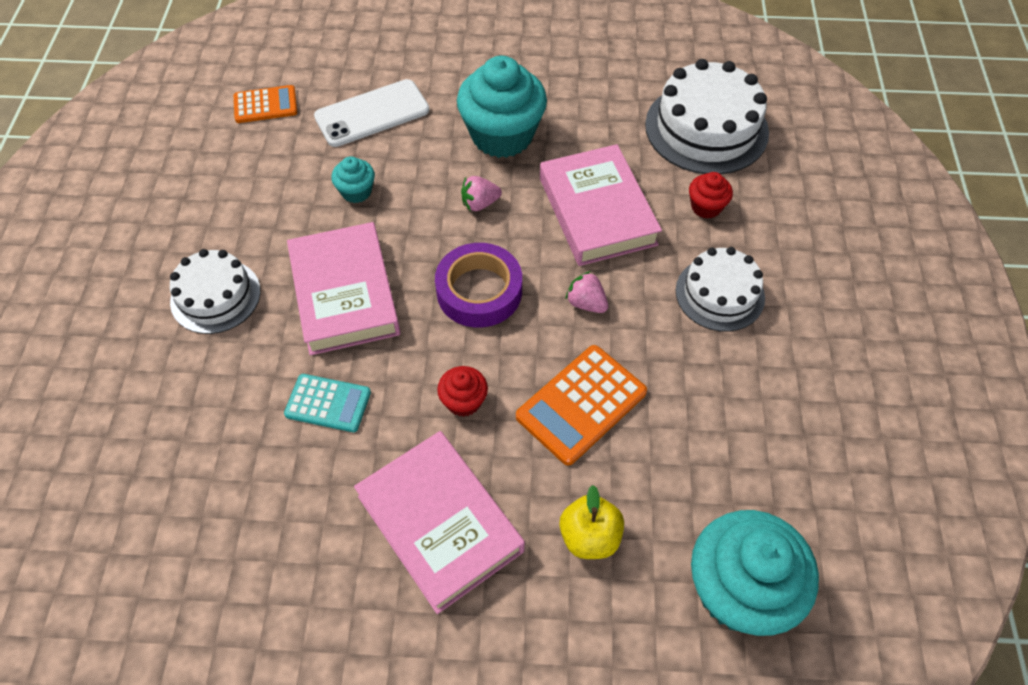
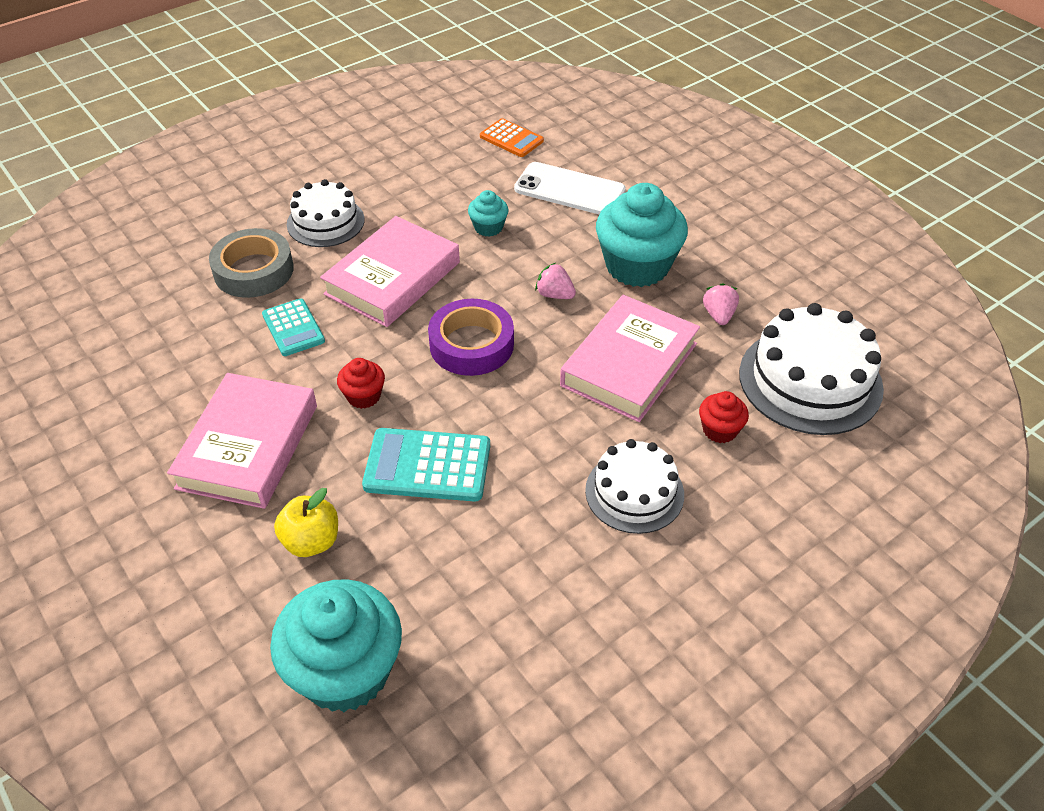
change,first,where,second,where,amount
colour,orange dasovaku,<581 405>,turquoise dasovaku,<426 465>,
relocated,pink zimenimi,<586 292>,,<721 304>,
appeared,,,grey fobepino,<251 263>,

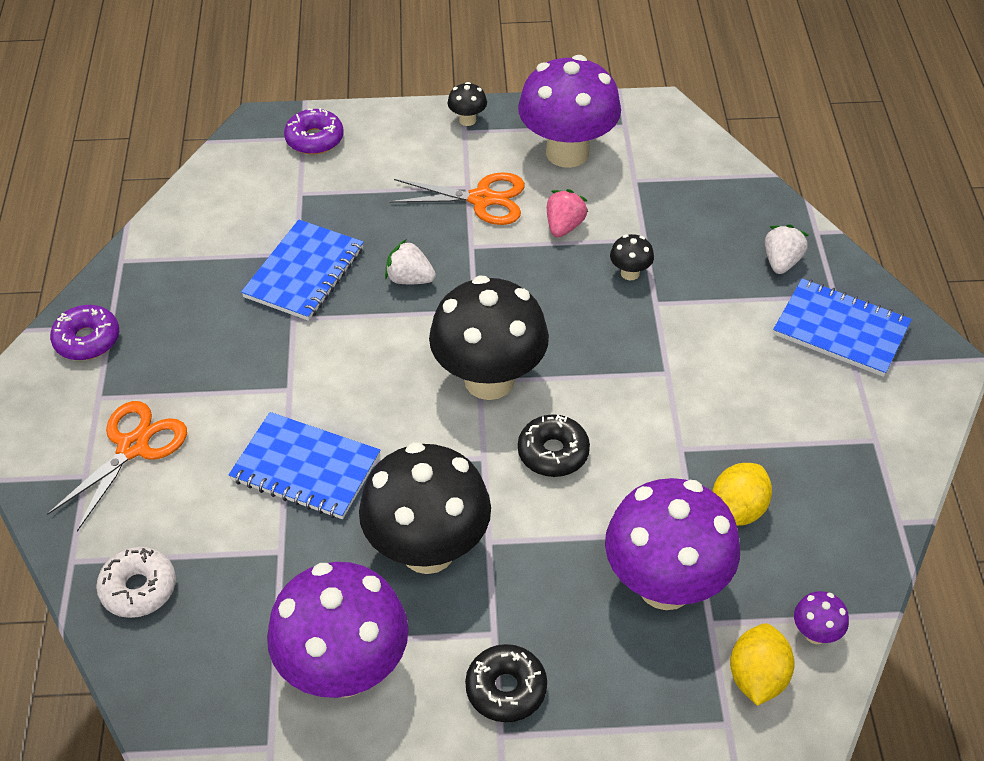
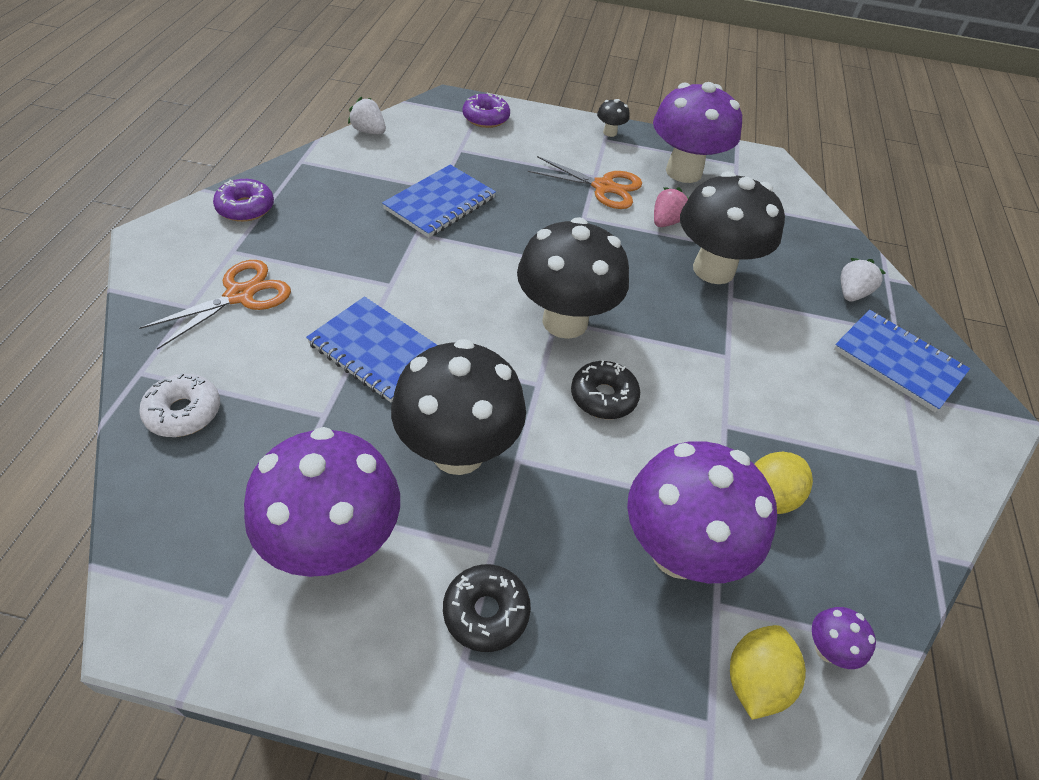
change,first,where,second,where,amount
relocated,white zimenimi,<410 261>,,<367 115>,
size,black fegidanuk,<632 257>,,<732 227>,x2.49

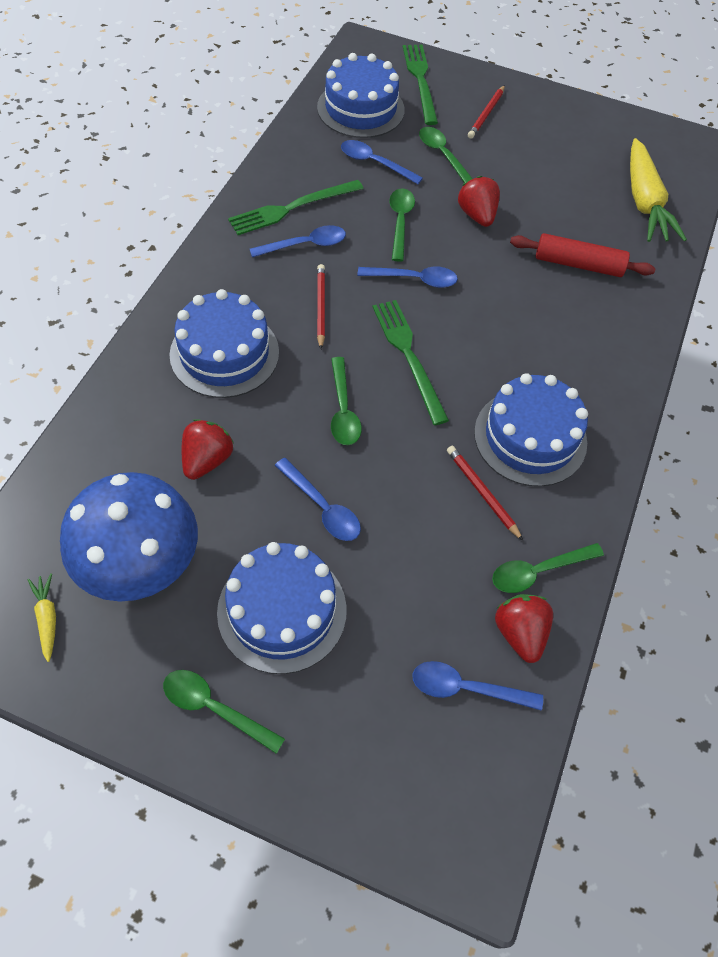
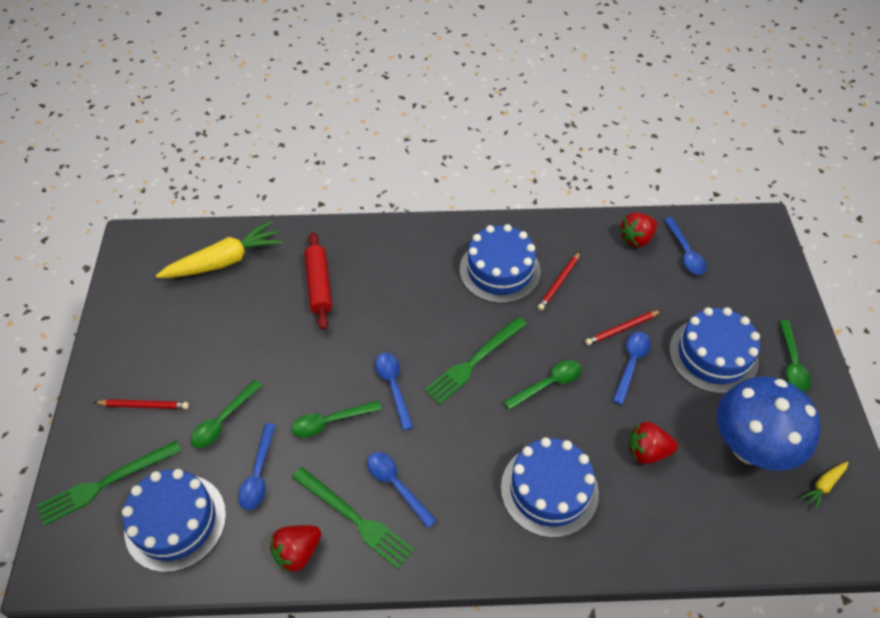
change,first,where,second,where,amount
relocated,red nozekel,<321 306>,,<623 327>,
relocated,red zimenimi,<479 201>,,<295 549>,
missing,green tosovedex,<548 568>,,,

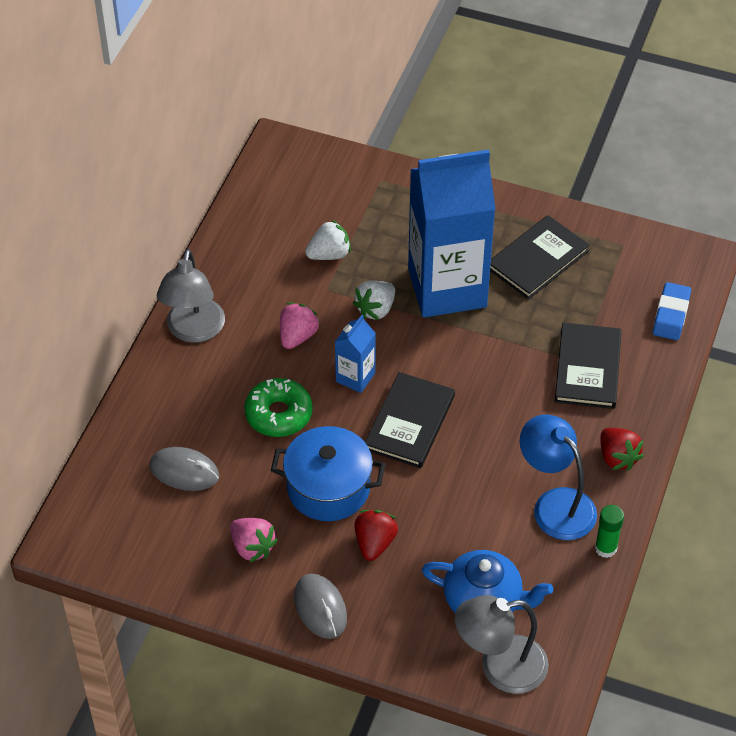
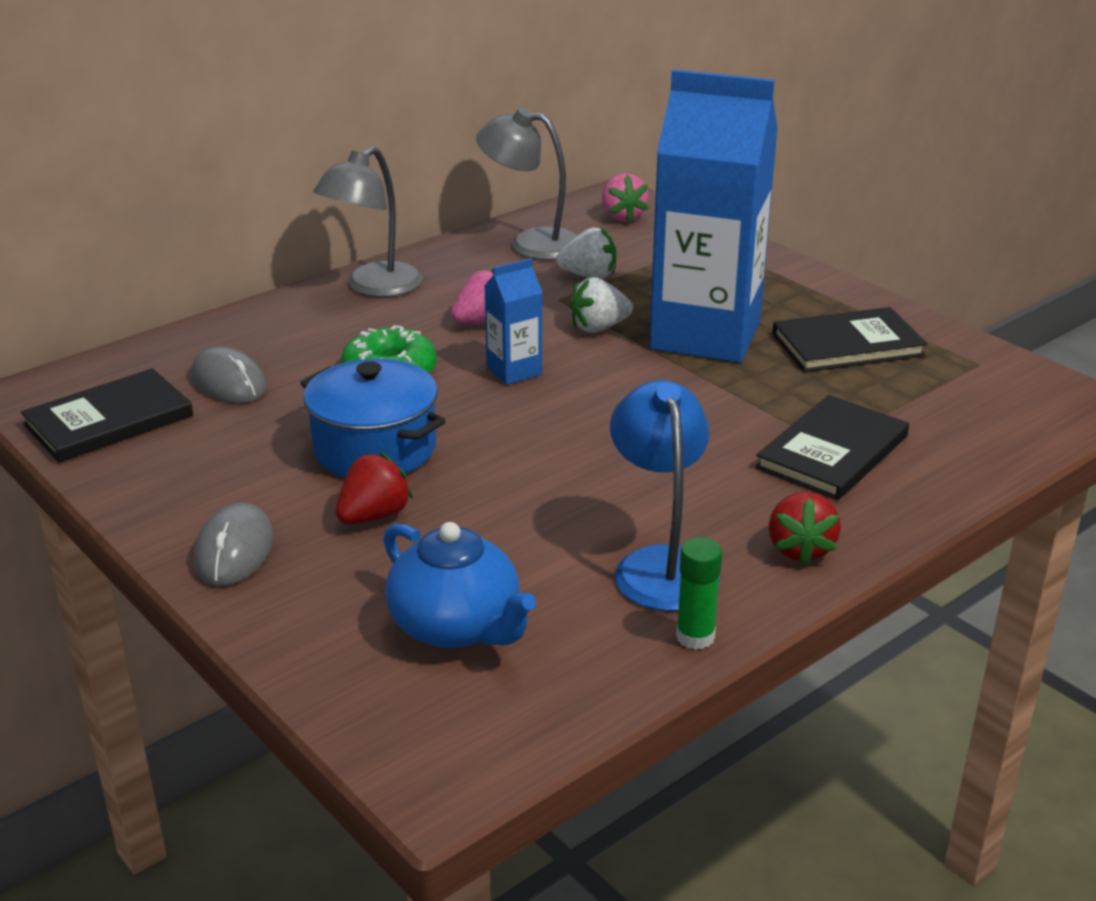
change,first,where,second,where,amount
relocated,pink zimenimi,<254 540>,,<625 198>,
relocated,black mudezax,<410 420>,,<107 415>,
relocated,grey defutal,<502 644>,,<526 184>,
missing,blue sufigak,<672 311>,,,

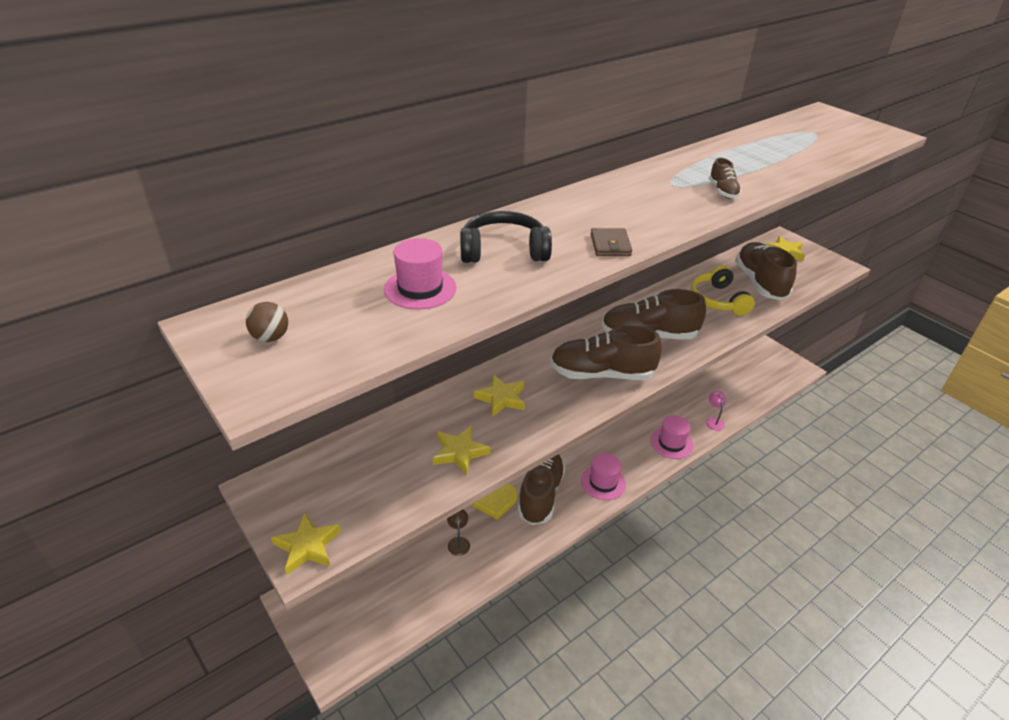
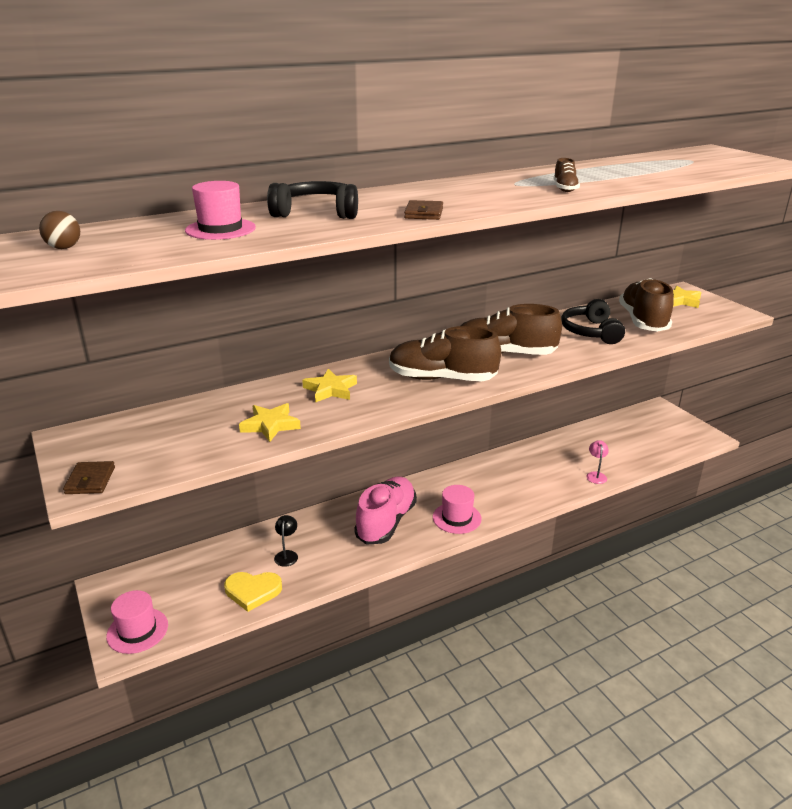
change,first,where,second,where,amount
exchanged,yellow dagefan,<306 543>,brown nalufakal,<89 477>,
colour,brown defutal,<458 532>,black defutal,<286 541>,
relocated,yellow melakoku,<494 501>,,<253 592>,
colour,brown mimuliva,<541 489>,pink mimuliva,<385 510>,
relocated,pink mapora,<672 437>,,<137 622>,
colour,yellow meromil,<723 290>,black meromil,<593 321>,

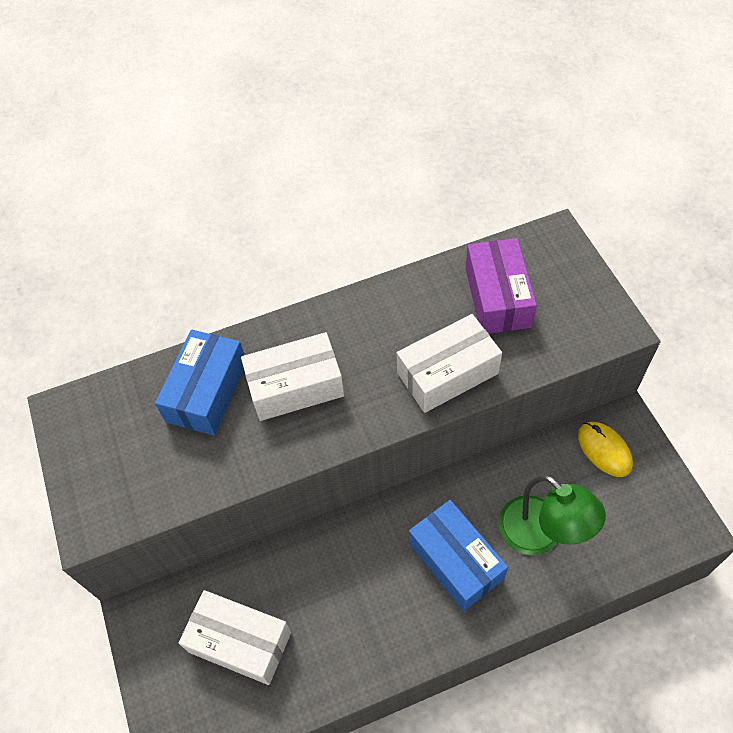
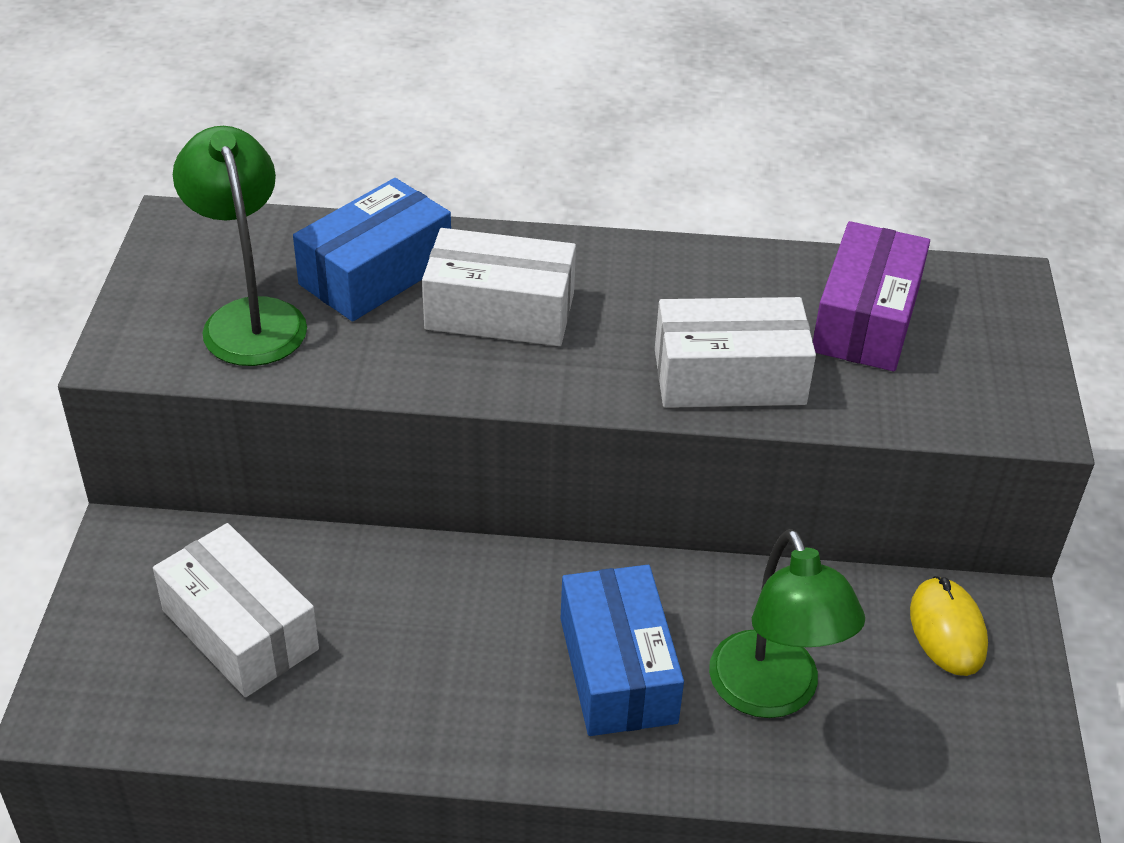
change,first,where,second,where,amount
appeared,,,green defutal,<240 246>,

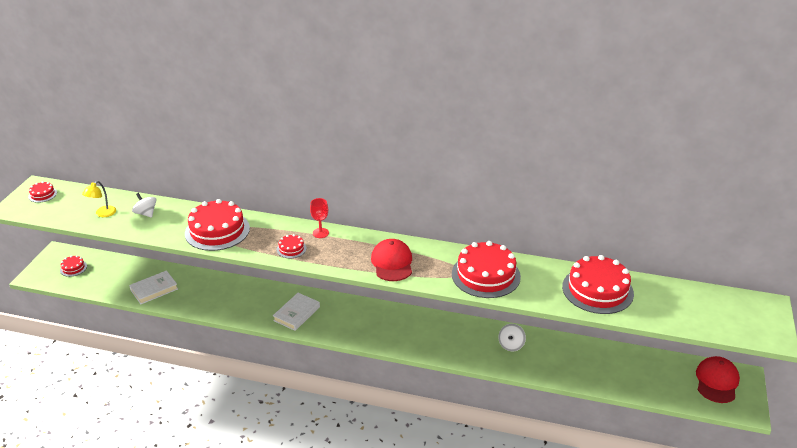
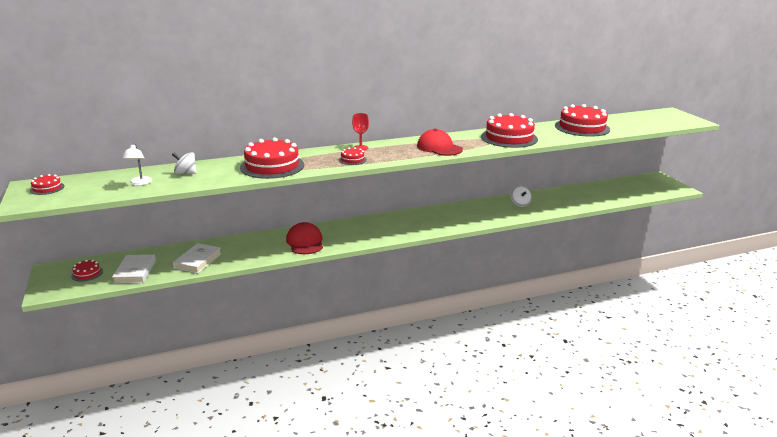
change,first,where,second,where,amount
colour,yellow defutal,<99 199>,white defutal,<137 164>,
relocated,white mudezax,<296 312>,,<134 269>,
relocated,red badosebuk,<718 379>,,<304 238>,

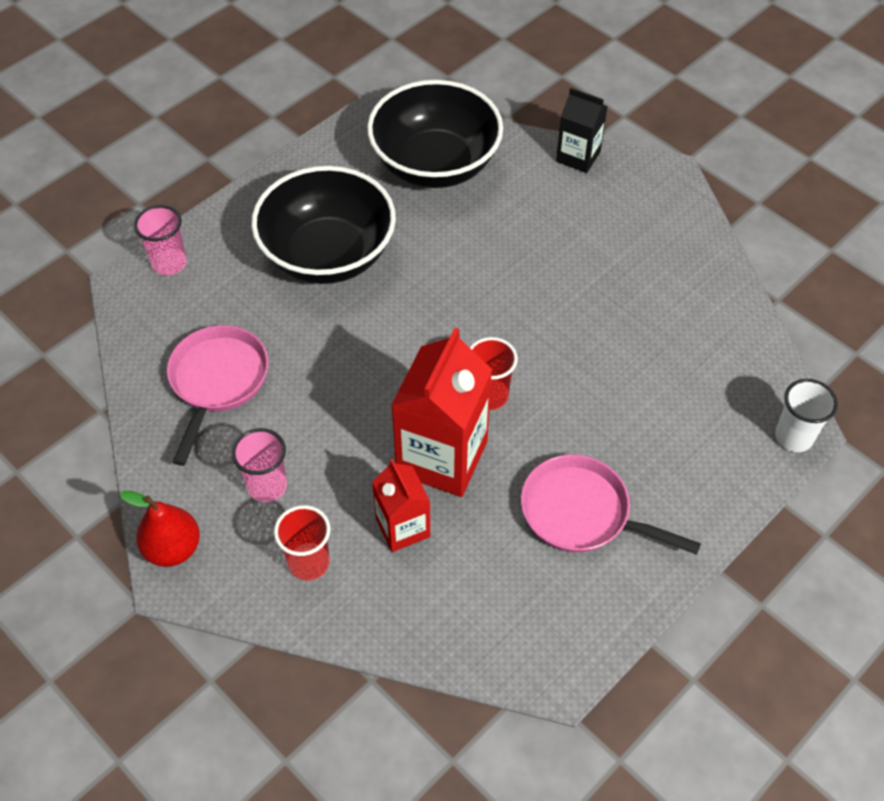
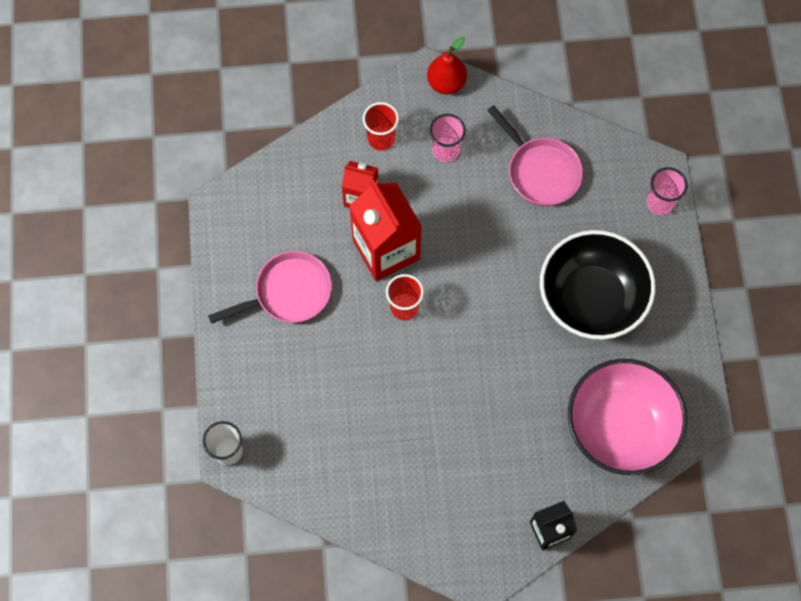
change,first,where,second,where,amount
colour,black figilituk,<435 134>,pink figilituk,<627 417>,

